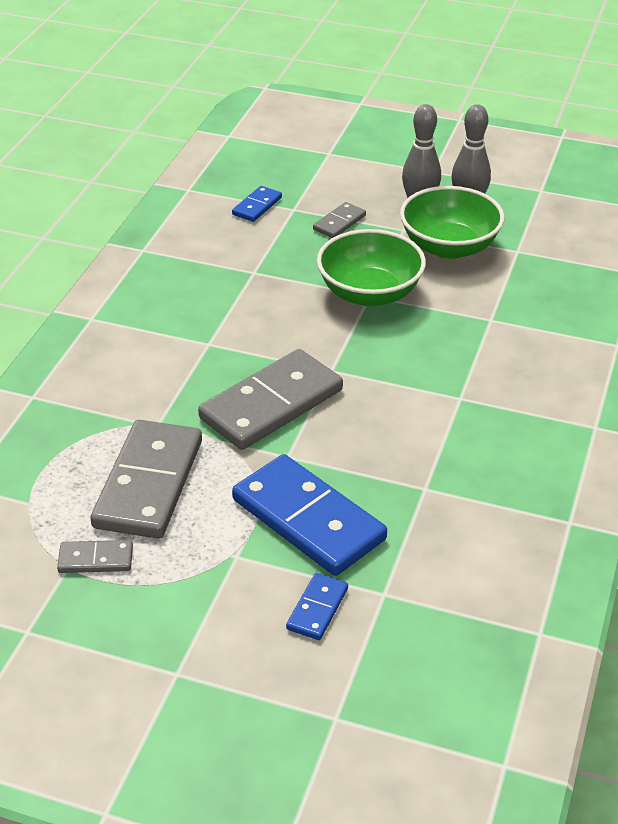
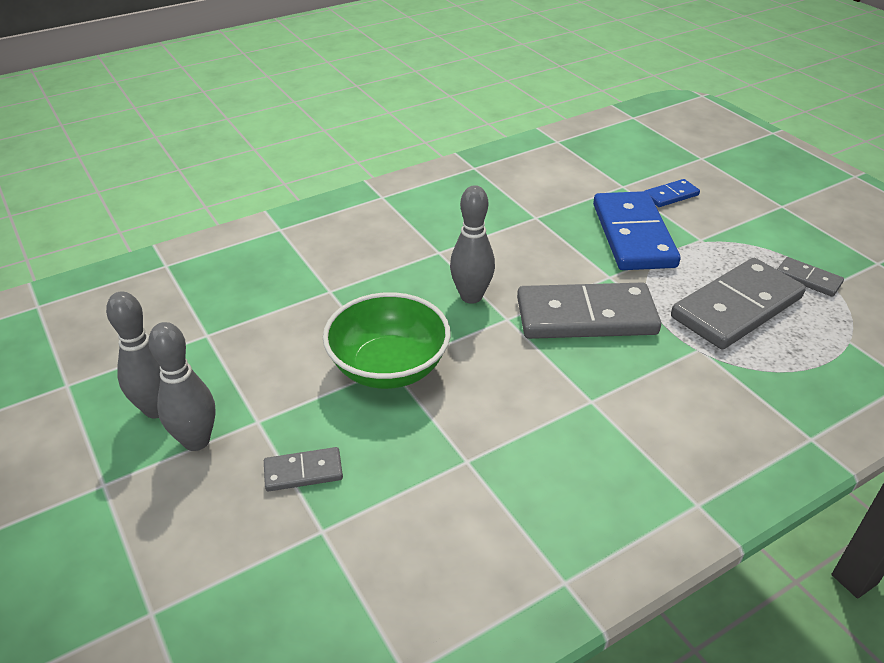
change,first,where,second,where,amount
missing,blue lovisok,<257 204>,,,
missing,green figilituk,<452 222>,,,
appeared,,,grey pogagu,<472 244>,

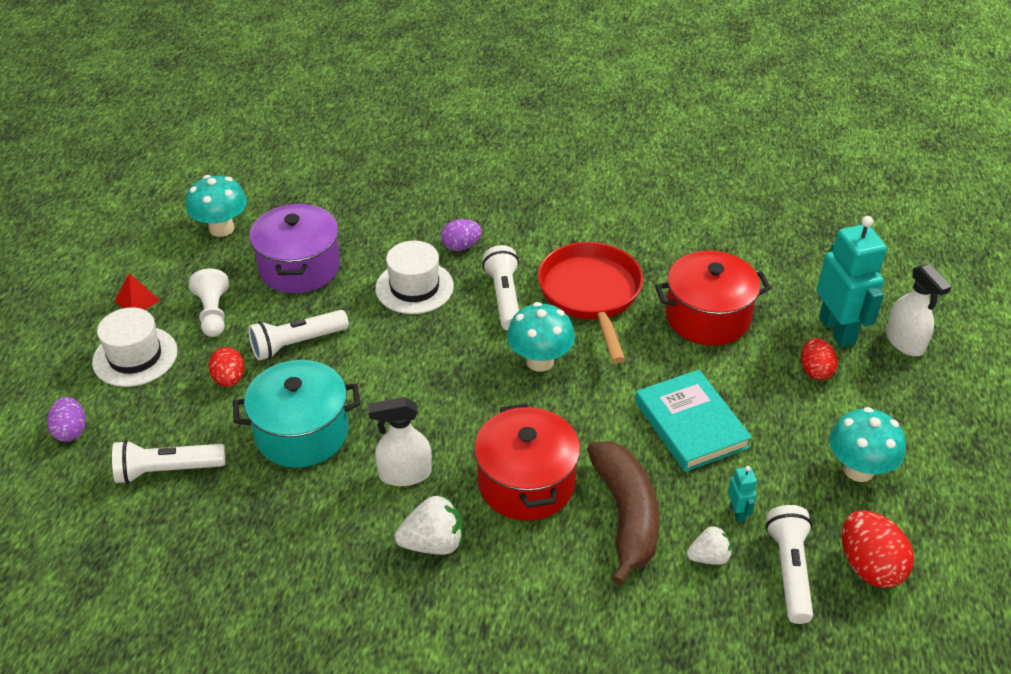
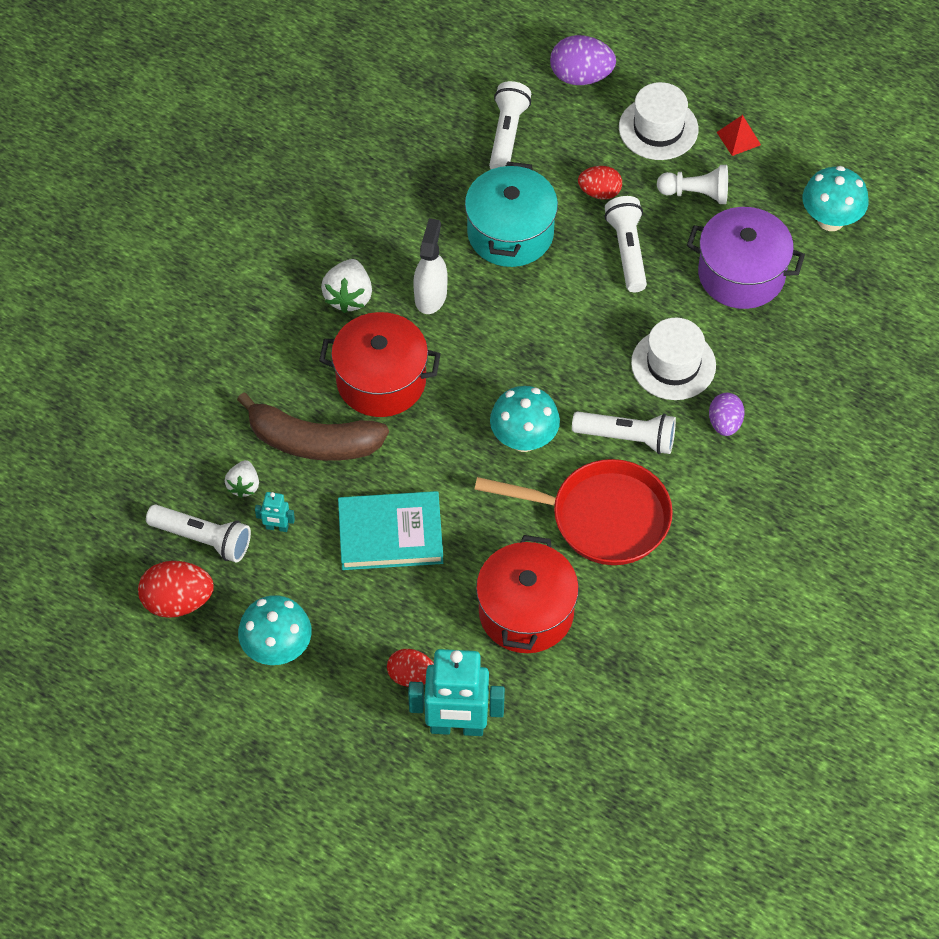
change,first,where,second,where,amount
size,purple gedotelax,<66 419>,,<583 60>,x1.52
missing,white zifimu,<919 310>,,,

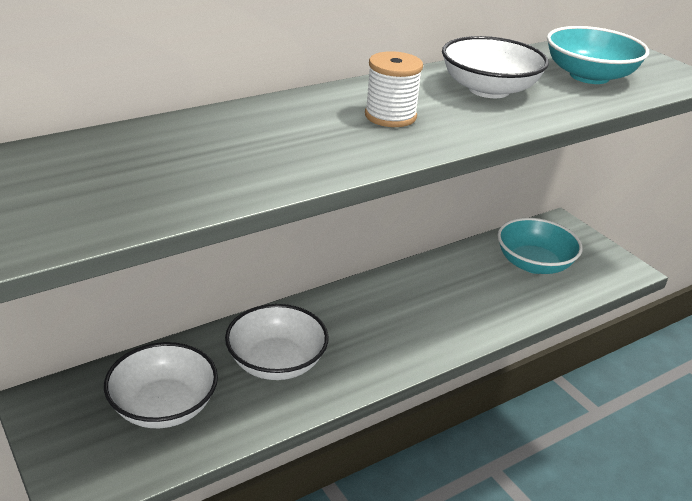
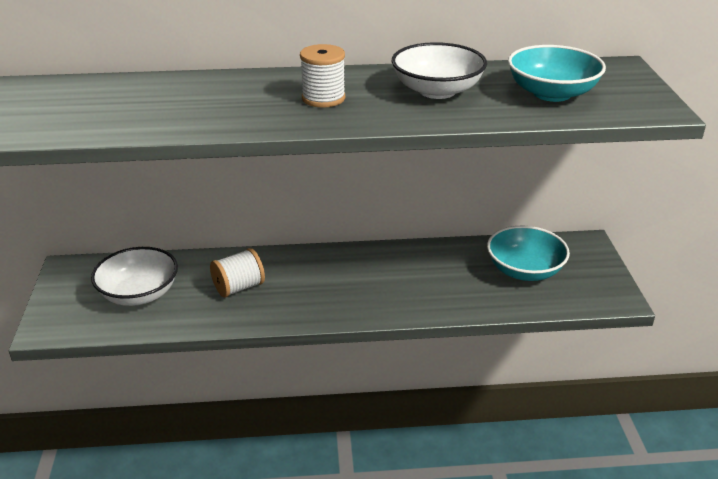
change,first,where,second,where,amount
exchanged,white figilituk,<276 342>,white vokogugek,<237 273>,

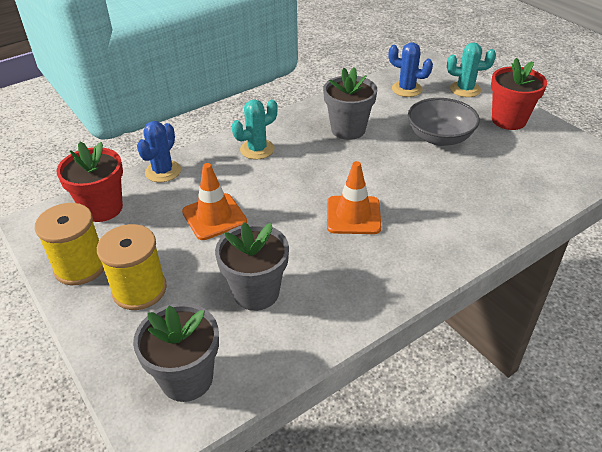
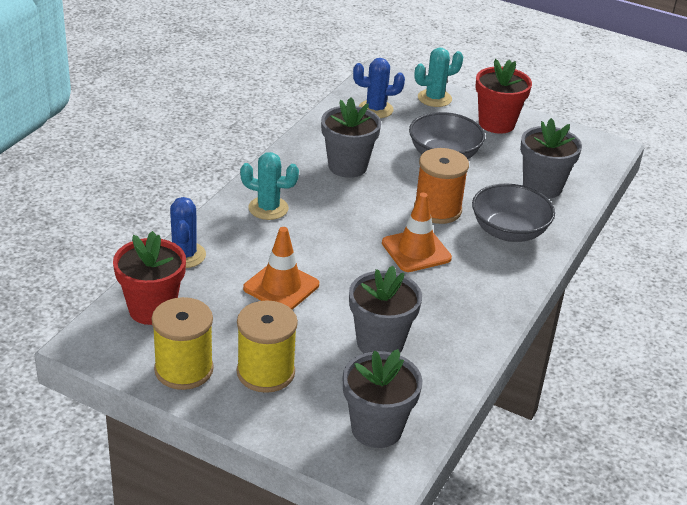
change,first,where,second,where,amount
spun,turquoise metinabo,<255 129>,,<269 186>,75 degrees clockwise
appeared,,,orange vokogugek,<441 186>,
appeared,,,grey figilituk,<513 213>,
appeared,,,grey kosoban,<551 158>,

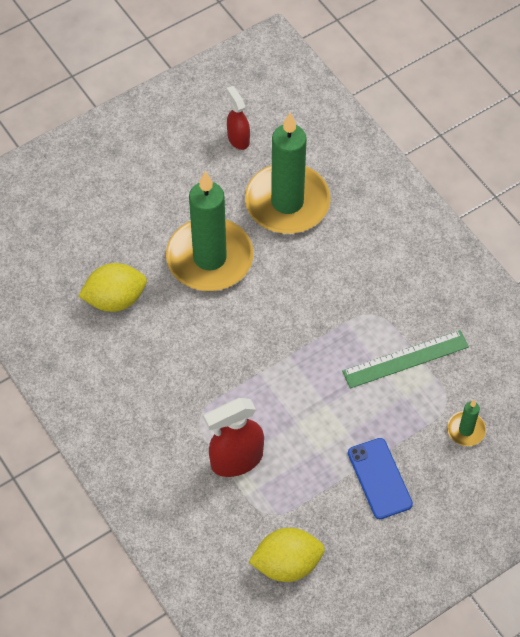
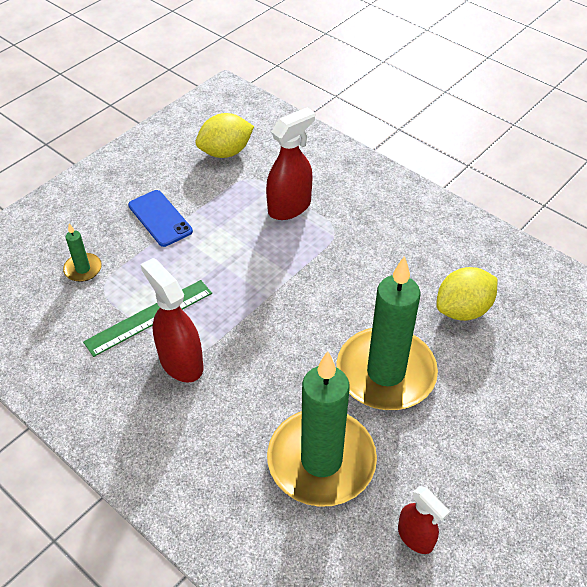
change,first,where,second,where,amount
appeared,,,red zifimu,<172 320>,

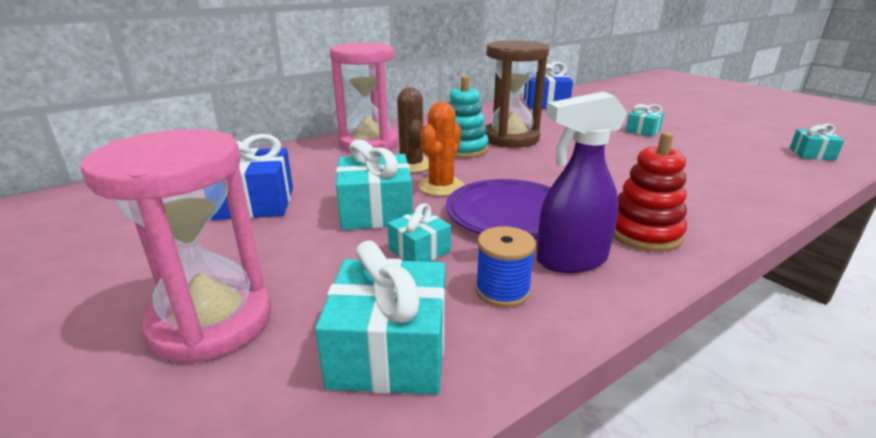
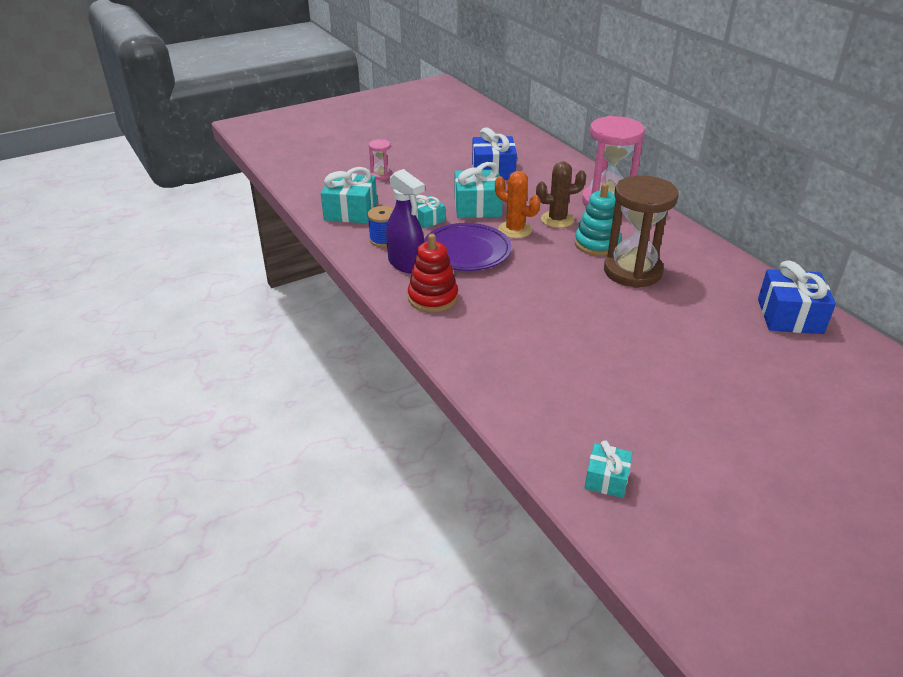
change,first,where,second,where,amount
size,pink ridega,<176 246>,,<380 159>,x0.45
spun,purple zifimu,<582 182>,,<405 221>,150 degrees clockwise
missing,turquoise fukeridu,<644 120>,,,

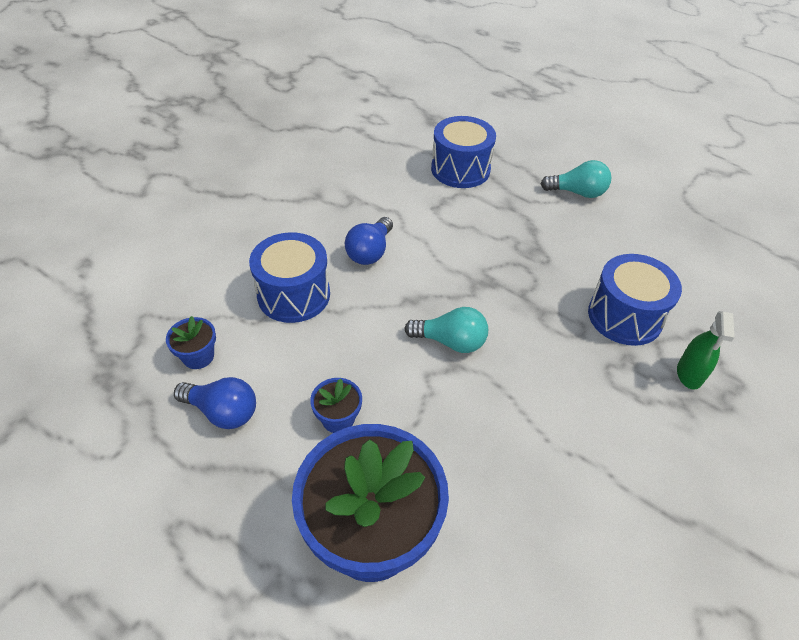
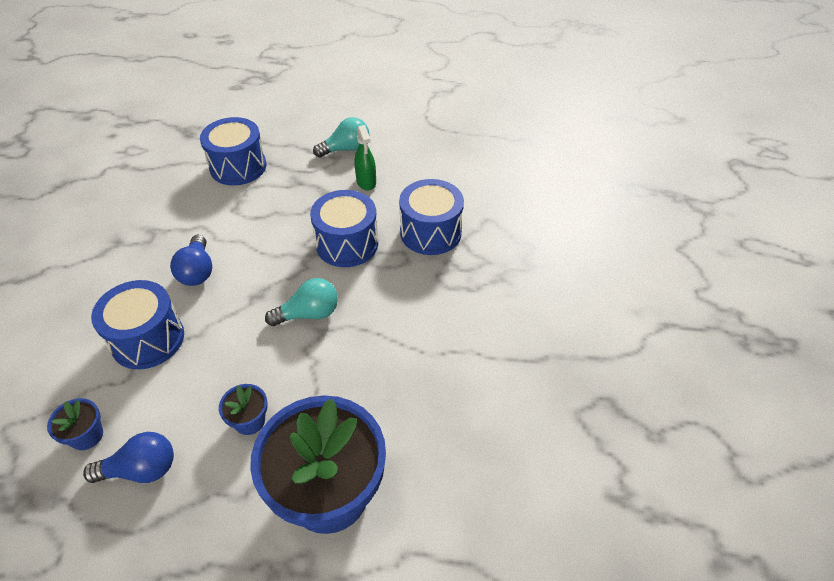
change,first,where,second,where,amount
relocated,green zifimu,<705 350>,,<365 158>,
appeared,,,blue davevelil,<344 228>,

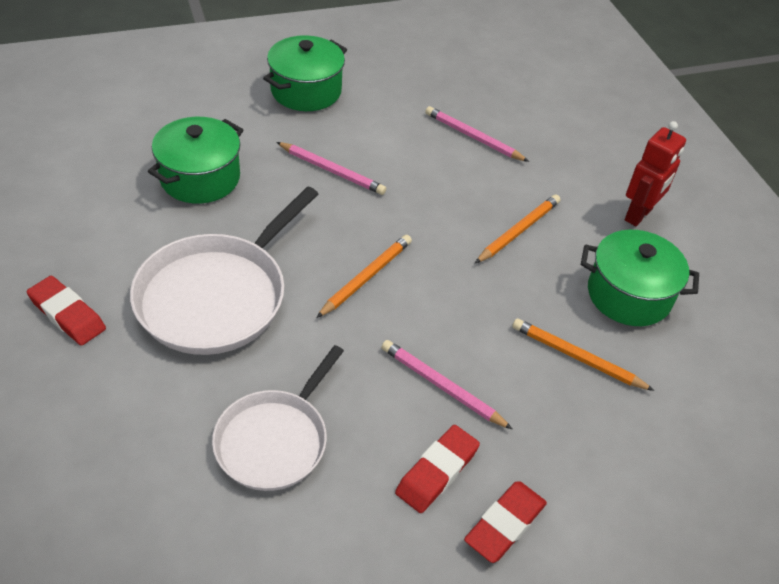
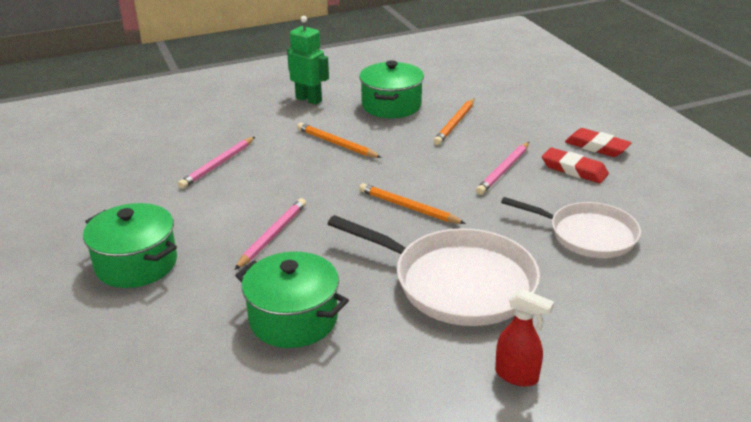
change,first,where,second,where,amount
exchanged,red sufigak,<66 311>,red zifimu,<524 338>,
colour,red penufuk,<655 173>,green penufuk,<308 60>,

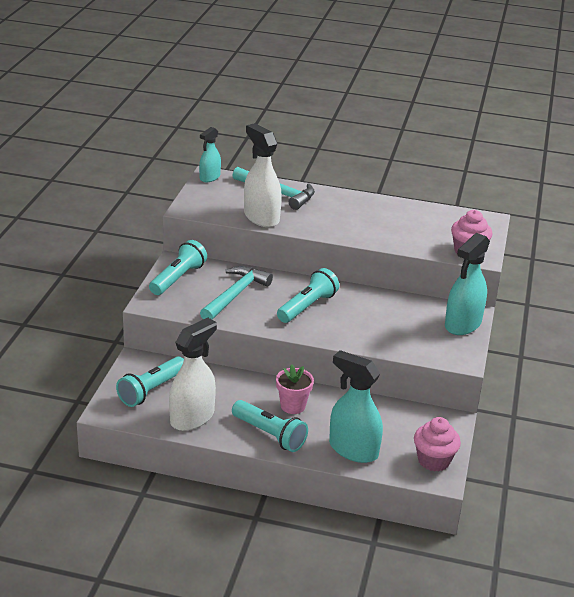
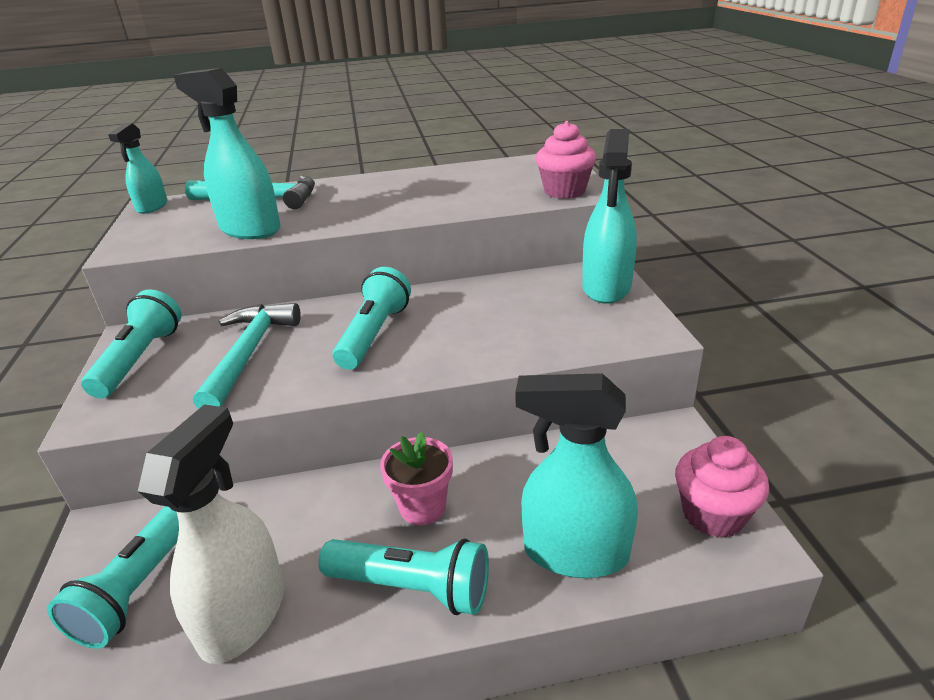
change,first,where,second,where,amount
colour,white zifimu,<263 175>,turquoise zifimu,<227 153>,

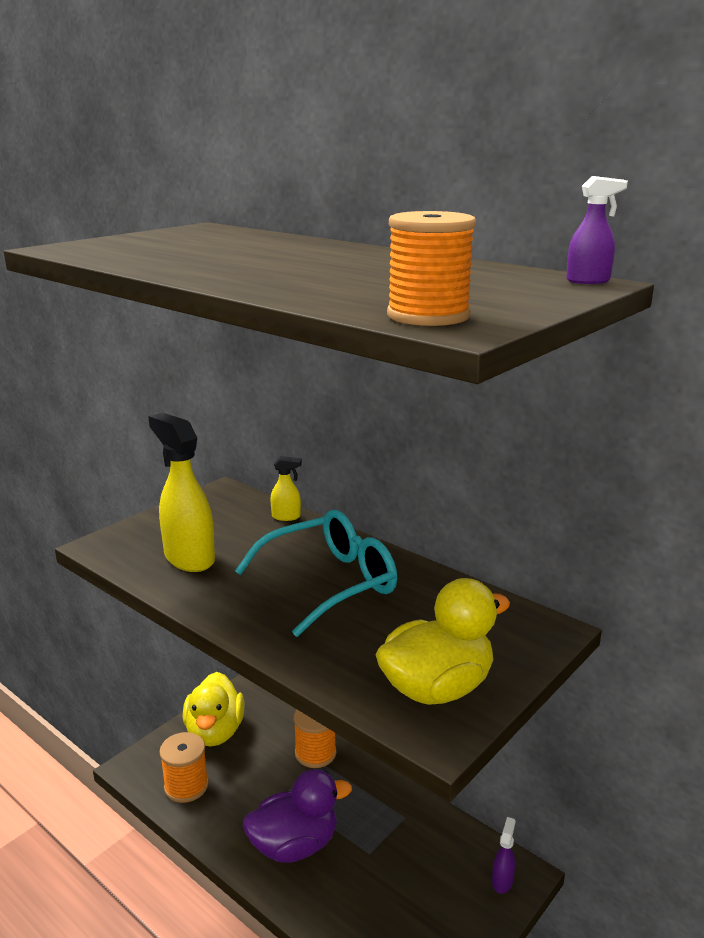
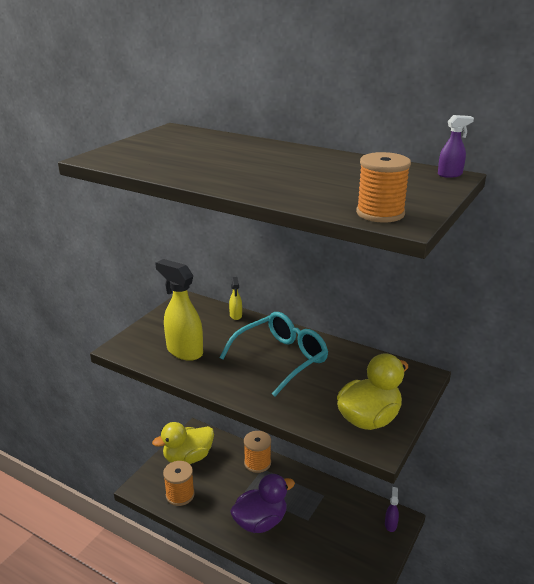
change,first,where,second,where,amount
spun,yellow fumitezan,<213 709>,,<183 443>,75 degrees clockwise
spun,yellow zifimu,<286 488>,,<235 298>,90 degrees clockwise

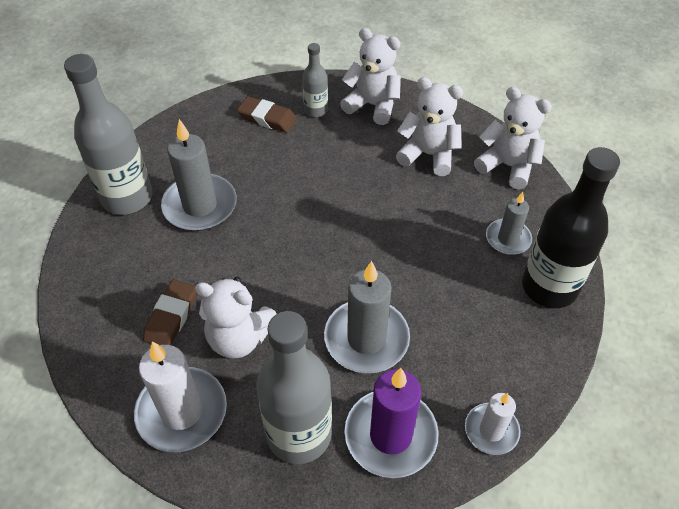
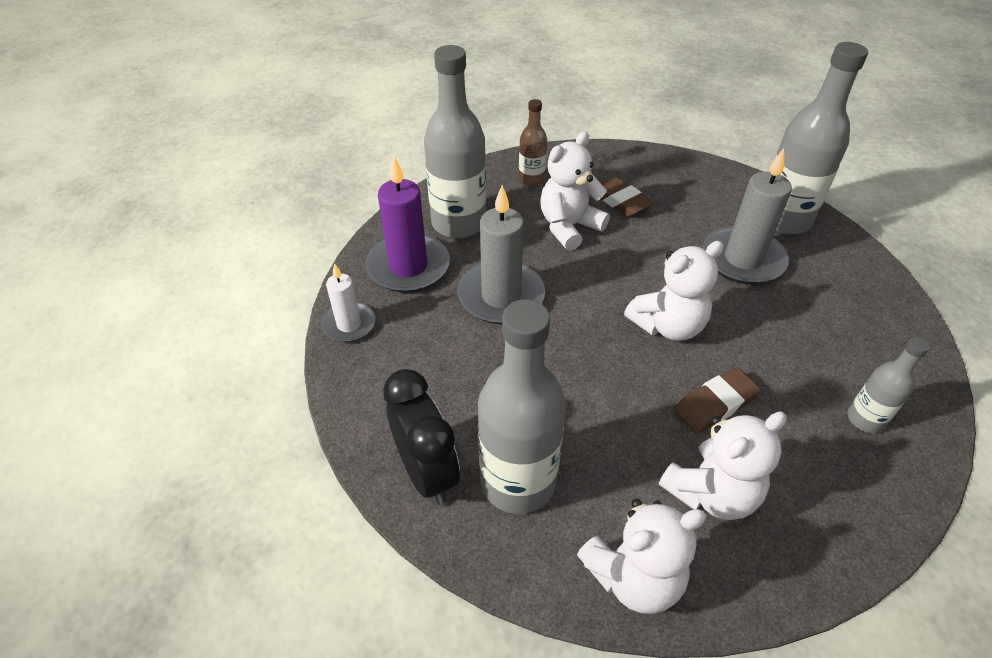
change,first,where,second,where,amount
exchanged,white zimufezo,<180 396>,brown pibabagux,<533 143>,
relocated,brown sufigak,<267 114>,,<717 400>,
relocated,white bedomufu,<370 76>,,<674 291>,
exchanged,grey zimufezo,<509 223>,grey pibabagux,<522 406>,
exchanged,black pibabagux,<571 227>,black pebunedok,<421 437>,

